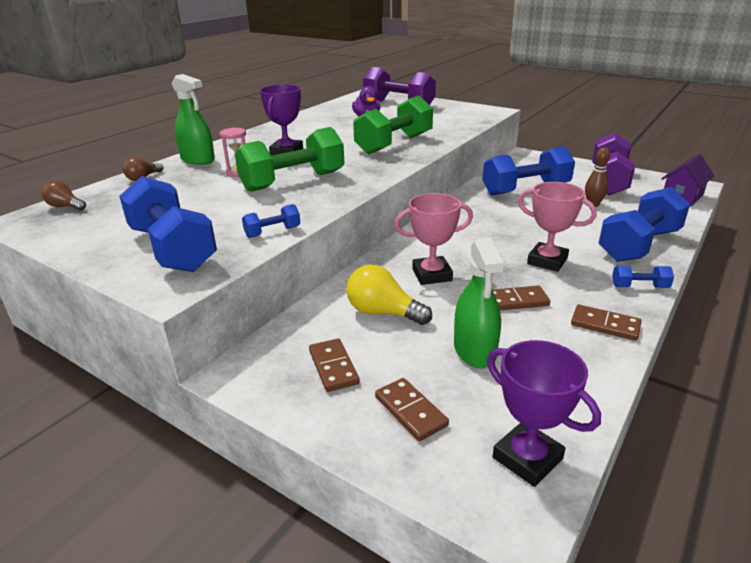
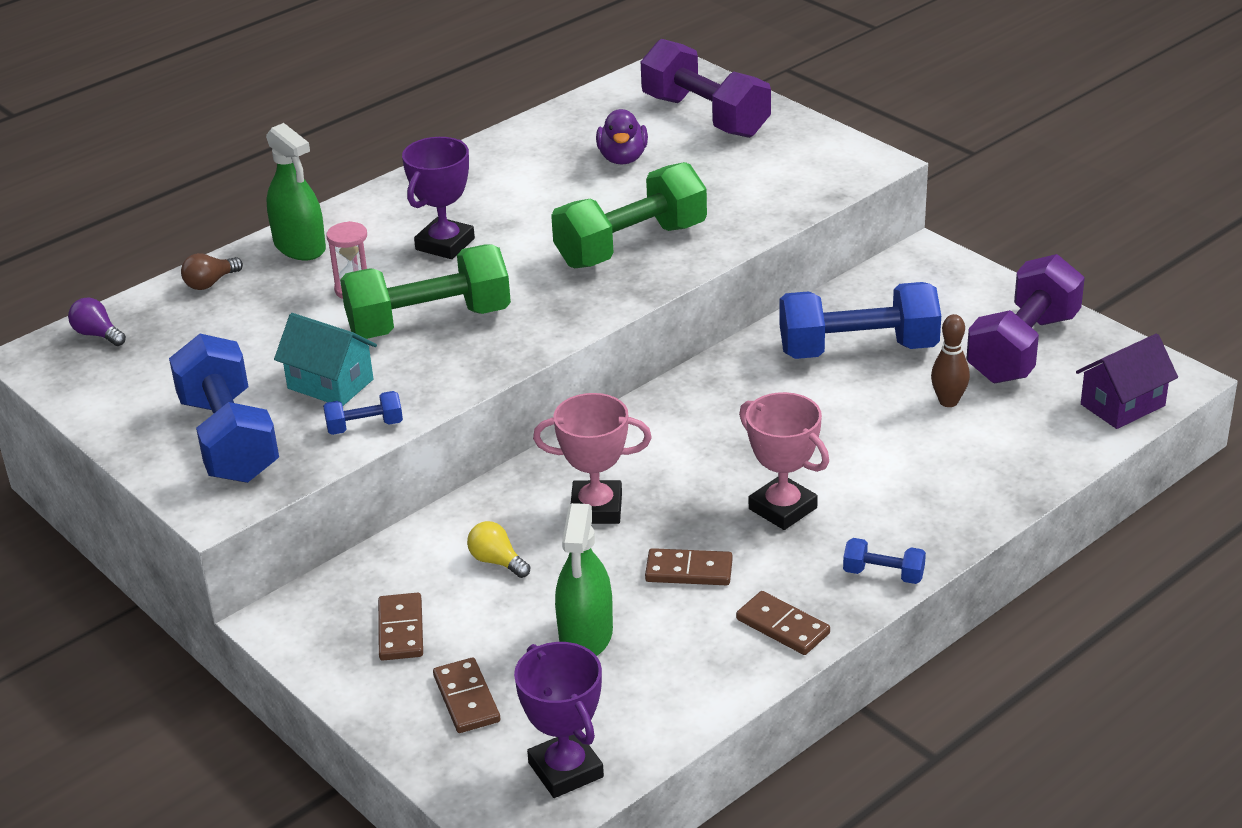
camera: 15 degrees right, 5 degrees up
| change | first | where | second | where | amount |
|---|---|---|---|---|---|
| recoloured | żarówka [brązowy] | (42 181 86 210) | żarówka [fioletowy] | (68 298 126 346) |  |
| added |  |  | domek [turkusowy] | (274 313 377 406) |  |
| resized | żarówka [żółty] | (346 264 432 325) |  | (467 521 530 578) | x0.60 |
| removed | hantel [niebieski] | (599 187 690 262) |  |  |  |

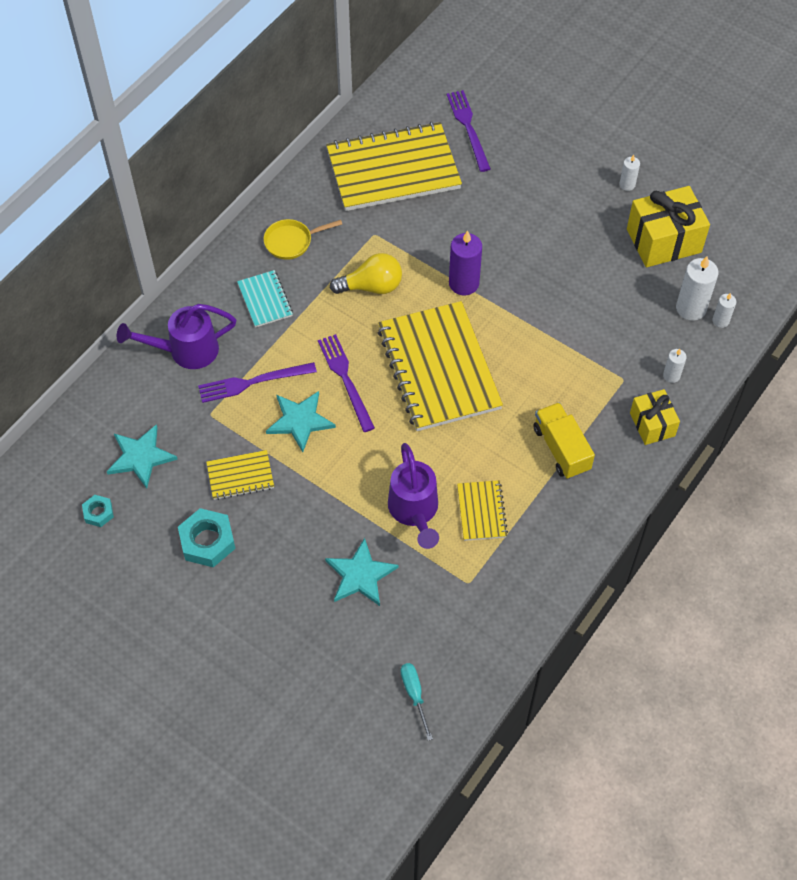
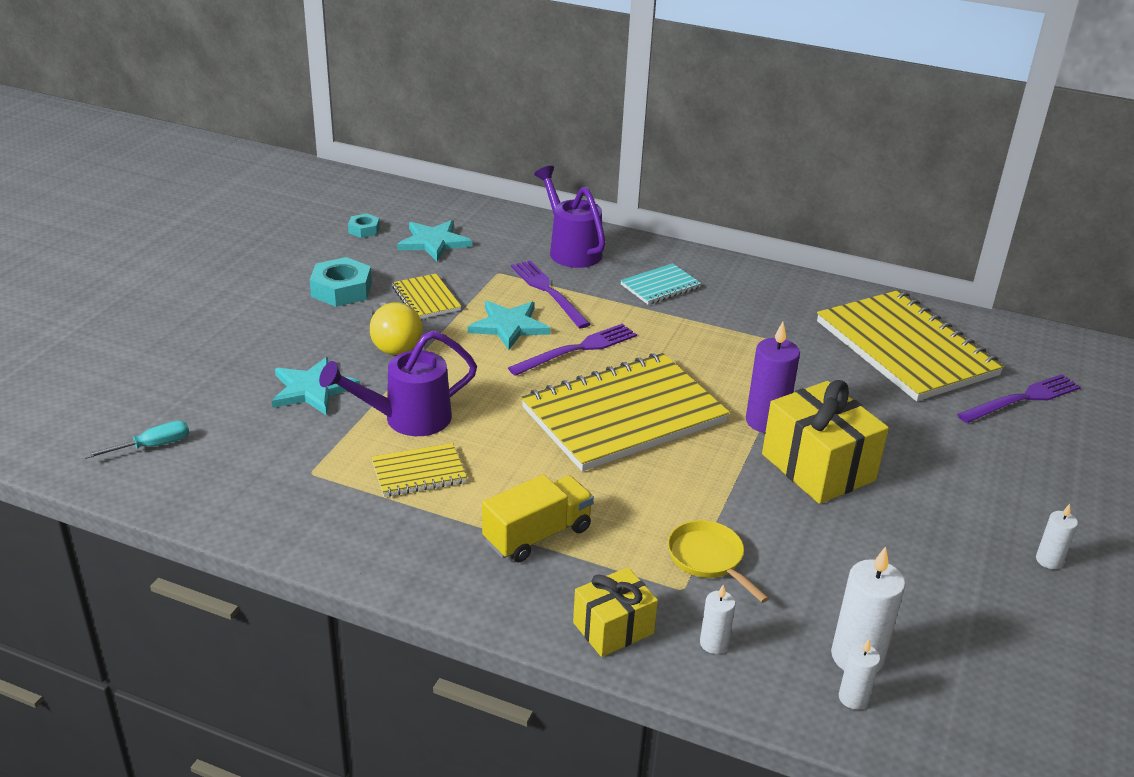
camera: 75 degrees right, 25 degrees down
| change | first | where | second | where | amount |
|---|---|---|---|---|---|
| moved | żarówka [żółty] | (330 253 402 294) |  | (370 302 423 355) |  |
| moved | patelnia [żółty] | (264 219 342 260) |  | (668 520 769 603) |  |
| moved | prezent [żółty] | (627 186 710 267) |  | (762 380 889 504) |  |

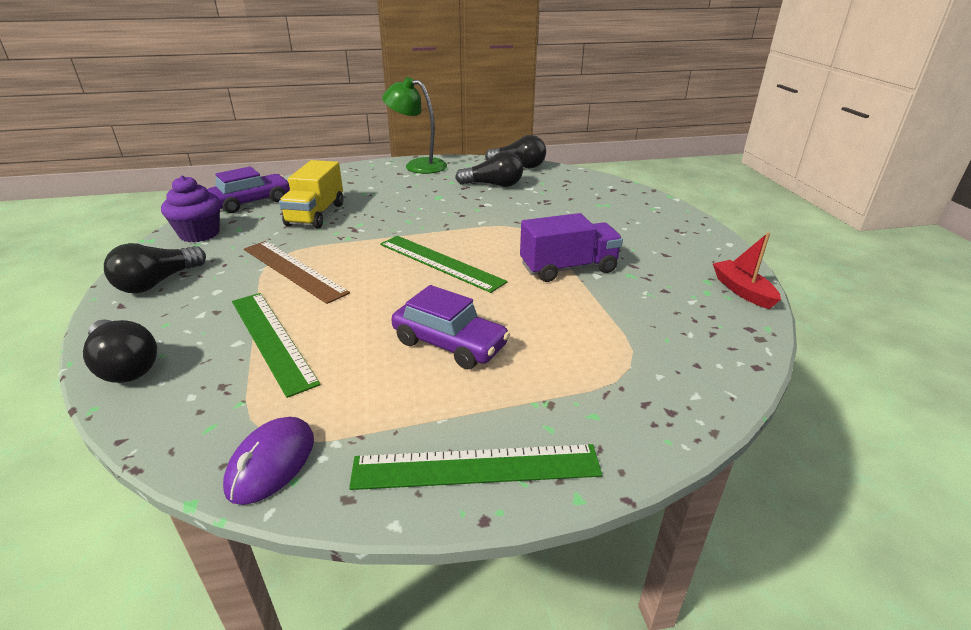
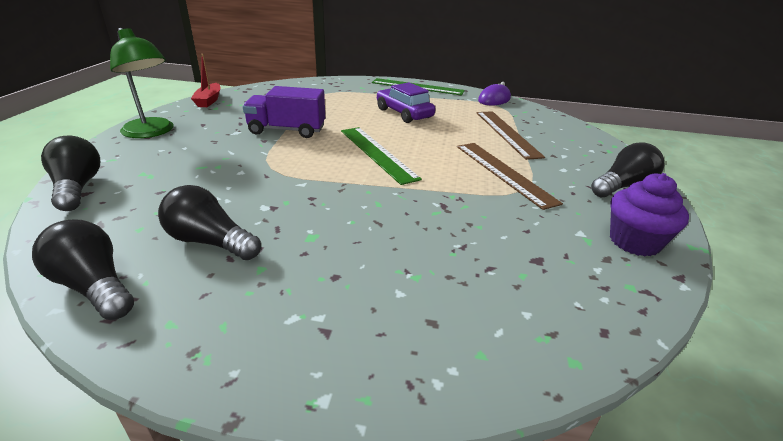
camera: 160 degrees left, 0 degrees up
| change | first | where | second | where | amount |
|---|---|---|---|---|---|
| moved | żarówka [czarny] | (83 319 157 383) |  | (41 136 100 211) |  |
| moved | lampka [zielony] | (382 77 447 174) |  | (110 28 173 138) |  |
| recoloured | linijka [zielony] | (232 293 321 398) | linijka [brązowy] | (476 111 545 160) |  |
| removed | samochód [fioletowy] | (207 166 290 213) |  |  |  |
| removed | ciężarówka [żółty] | (279 160 343 229) |  |  |  |

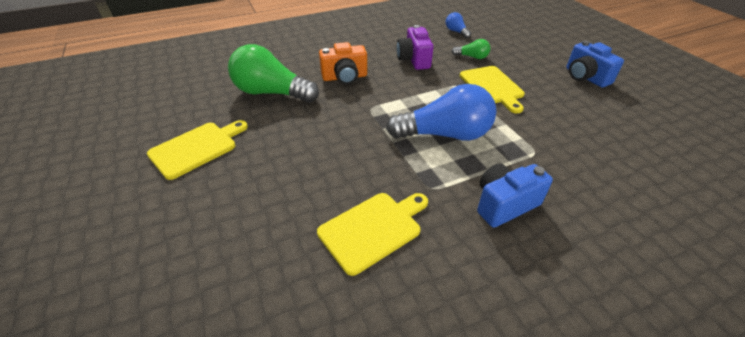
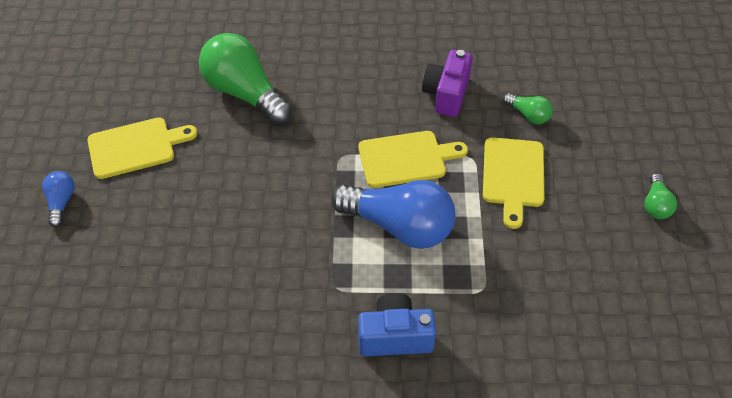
camera: 25 degrees right, 10 degrees up
| change | first | where | second | where | amount |
|---|---|---|---|---|---|
| moved | żarówka [niebieski] | (446 12 471 38) |  | (42 171 75 227) |  |
| moved | deska do krojenia [żółty] | (317 193 428 276) |  | (359 131 468 188) |  |
| replaced | aparat fotograficzny [niebieski] | (566 41 624 87) | żarówka [zielony] | (644 173 677 219) |  |
| removed | aparat fotograficzny [pomarańczowy] | (319 42 367 84) |  |  |  |

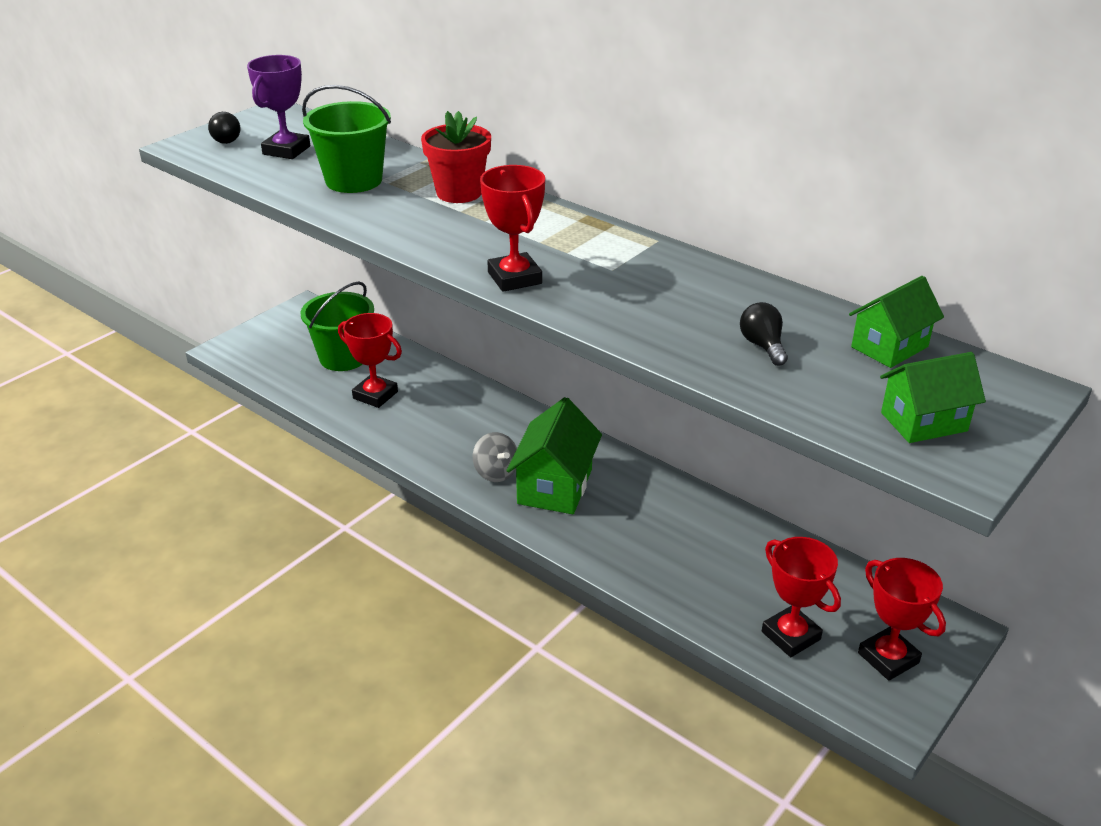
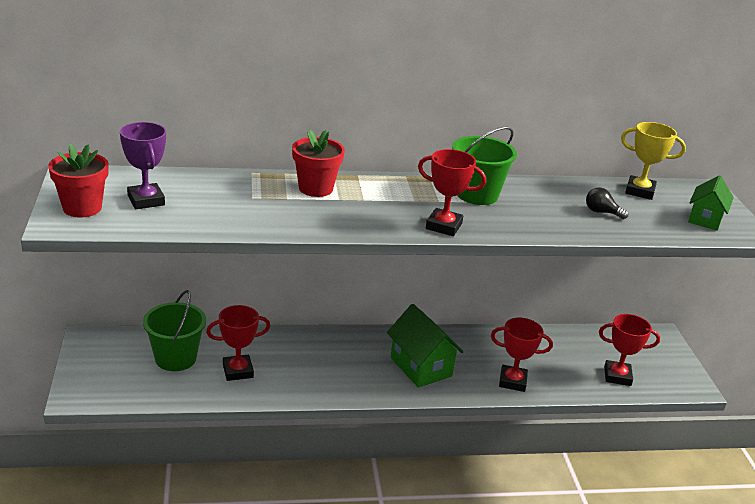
camera: 50 degrees left, 5 degrees down
| change | first | where | second | where | amount |
|---|---|---|---|---|---|
| replaced | żarówka [czarny] | (208 112 241 144) | doniczka [czerwony] | (48 144 109 217) |  |
| moved | wiadro [zielony] | (302 85 391 193) |  | (452 126 517 205) |  |
| moved | puchar [czerwony] | (858 558 946 681) |  | (491 318 553 392) |  |
| replaced | domek [zielony] | (849 276 944 368) | puchar [żółty] | (621 122 686 200) |  |
| removed | bączek [szary] | (473 432 517 482) |  |  |  |

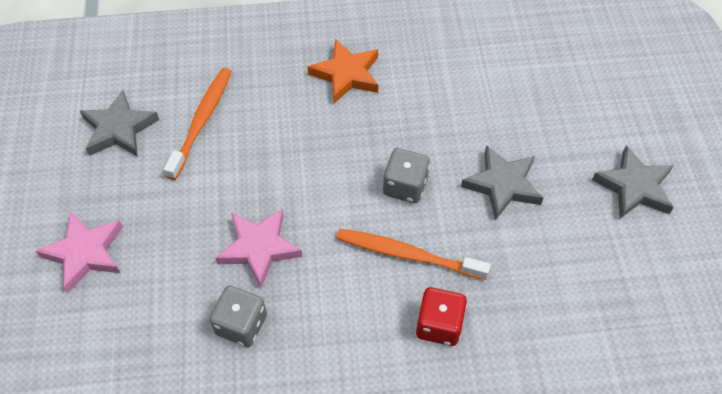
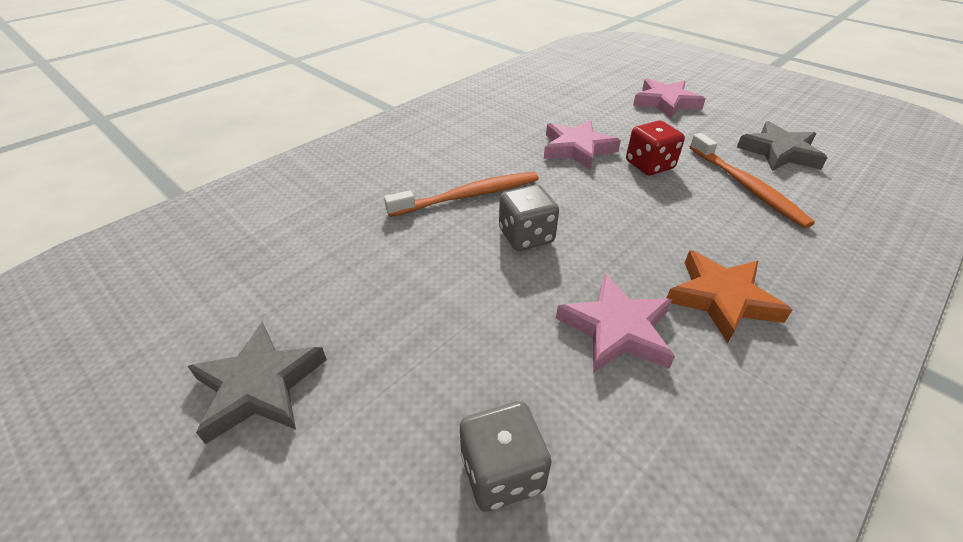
camera: 140 degrees right, 15 degrees down
| change | first | where | second | where | amount |
|---|---|---|---|---|---|
| moved | kostka do gry [szary] | (209 286 267 347) |  | (460 401 552 512) |  |
| added |  |  | gwiazda [różowy] | (556 274 675 373) |  |
| moved | kostka do gry [czerwony] | (416 287 467 346) |  | (626 121 685 175) |  |
| removed | gwiazda [szary] | (461 145 543 221) |  |  |  |

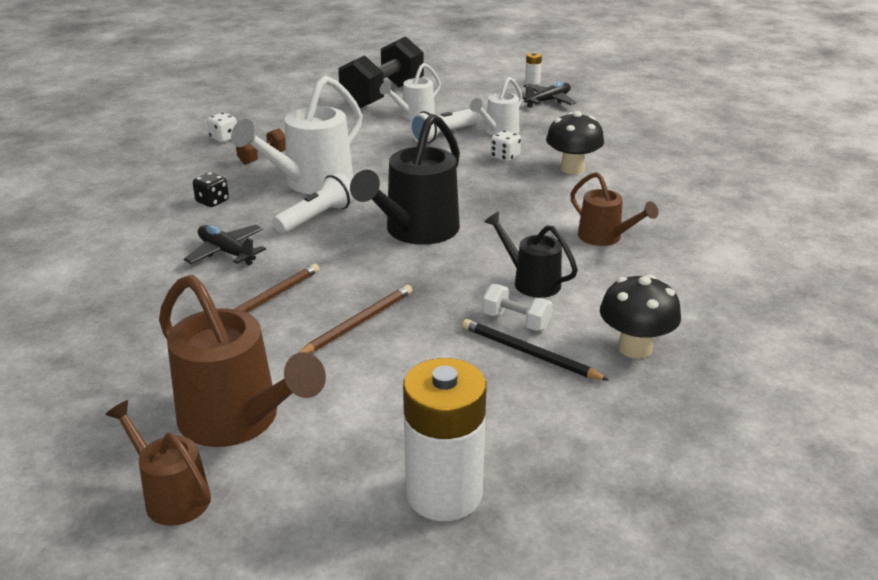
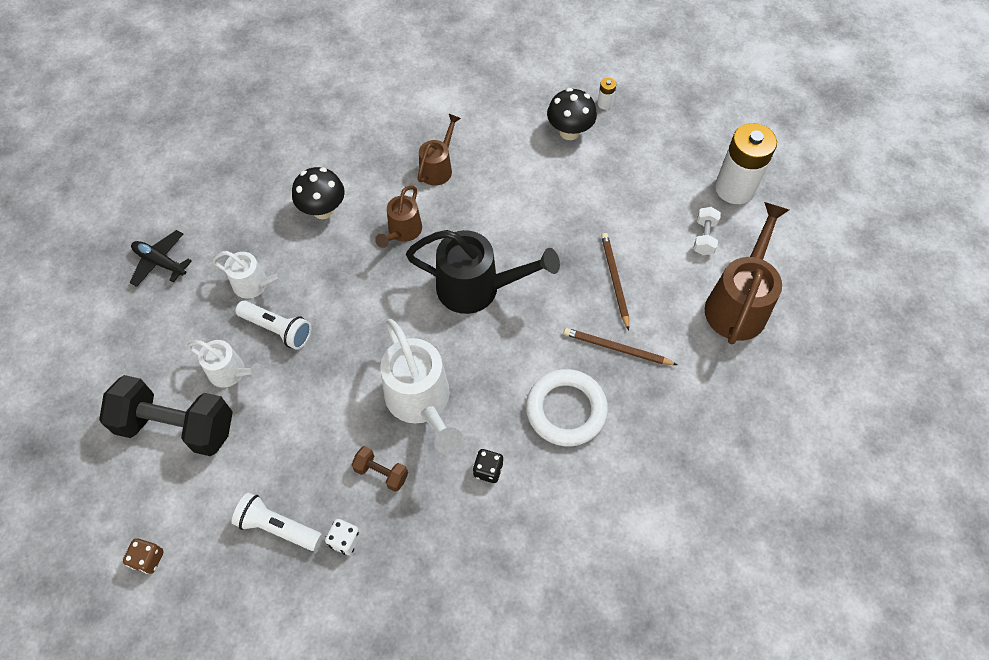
camera: 110 degrees left, 30 degrees up
| change | first | where | second | where | amount |
|---|---|---|---|---|---|
| added |  |  | kostka do gry [brązowy] | (123 539 164 574) |  |
| moved | latarka [biały] | (273 173 355 234) |  | (232 492 322 551) |  |
| moved | konewka [brązowy] | (105 400 211 526) |  | (375 185 422 248) |  |
| turned | konewka [biały] | (231 76 363 194) |  | (380 319 463 455) | 45 degrees clockwise |
| replaced | samolot [czarny] | (184 225 266 265) | pierścień [biały] | (526 369 608 446) |  |
| moved | bateria [biały] | (525 52 542 85) |  | (597 78 616 110) |  |
| turned | ołówek [brązowy] | (299 285 412 353) |  | (601 233 629 330) | 60 degrees clockwise |
| moved | hantel [biały] | (482 284 553 331) |  | (693 207 721 255) |  |
| removed | ołówek [czarny] | (462 319 609 381) |  |  |  |
| removed | konewka [czarny] | (484 211 578 298) |  |  |  |
| removed | kostka do gry [biały] | (490 130 521 162) |  |  |  |

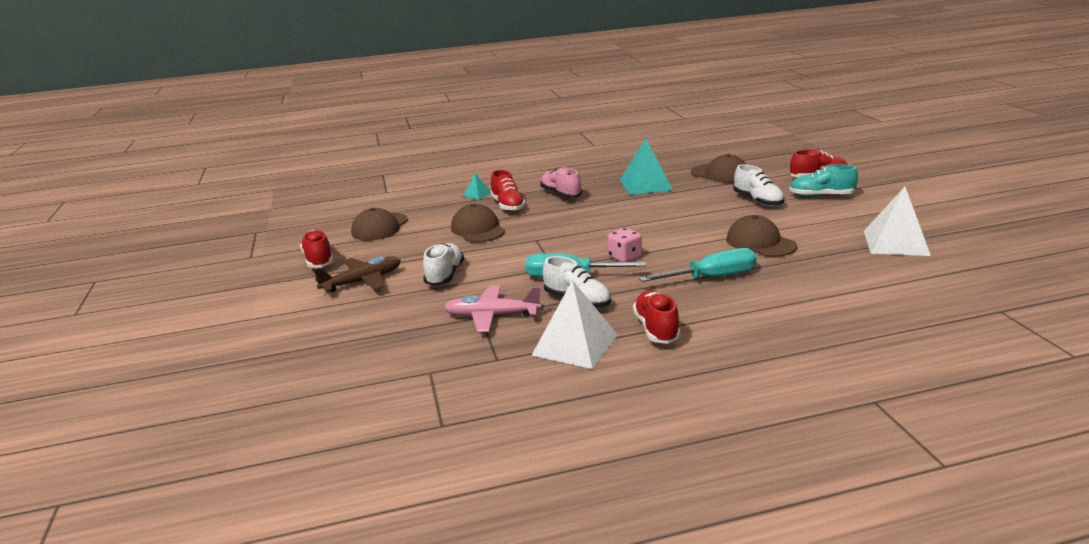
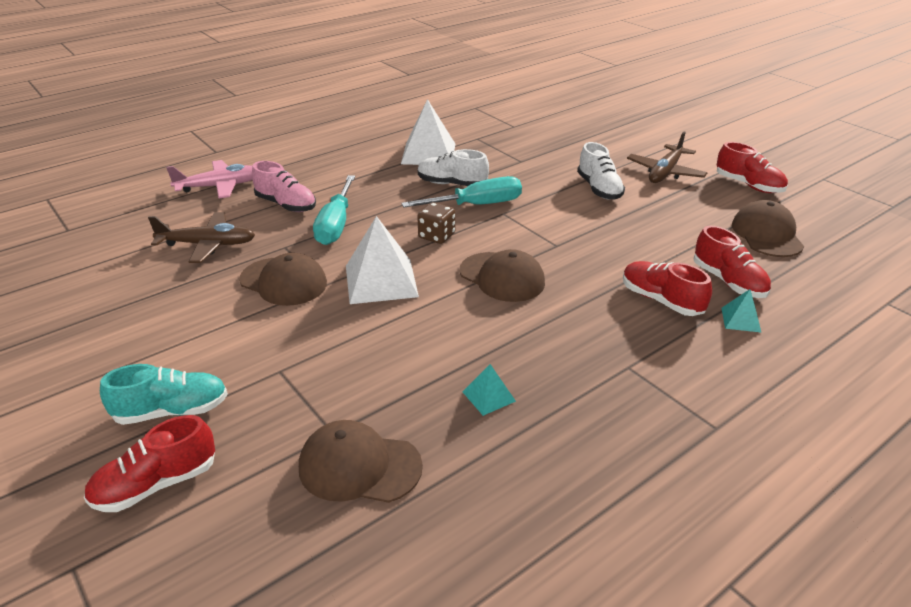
camera: 155 degrees right, 10 degrees up
| change | first | where | second | where | amount |
|---|---|---|---|---|---|
| added |  |  | samolot [brązowy] | (148 212 255 263) |  |
| moved | samolot [różowy] | (444 285 542 332) |  | (166 160 253 199) |  |
| moved | but [różowy] | (540 167 582 198) |  | (252 161 316 212) |  |
| turned | śrubokręt [turkusowy] | (639 248 757 282) |  | (313 175 355 245) | 45 degrees counterclockwise |
| moved | piramida [biały] | (864 187 931 256) |  | (346 216 419 304) |  |
| recoloured | kostka do gry [różowy] | (608 228 642 262) | kostka do gry [brązowy] | (417 202 456 244) |  |
| moved | czapka [brązowy] | (451 204 505 242) |  | (460 249 545 302) |  |
| resized | piramida [turkusowy] | (620 138 673 195) |  | (462 364 516 416) | x0.48 |
| moved | but [czerwony] | (633 291 680 344) |  | (693 226 771 298) |  |
| removed | but [biały] | (734 165 785 207) |  |  |  |

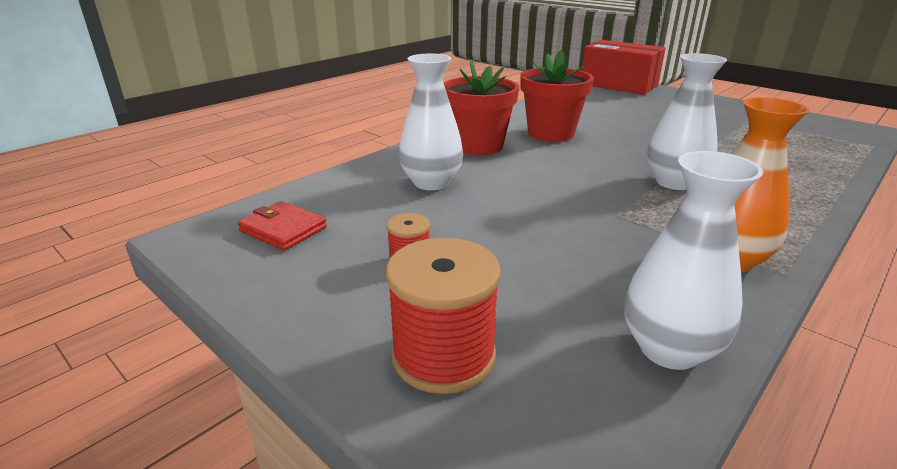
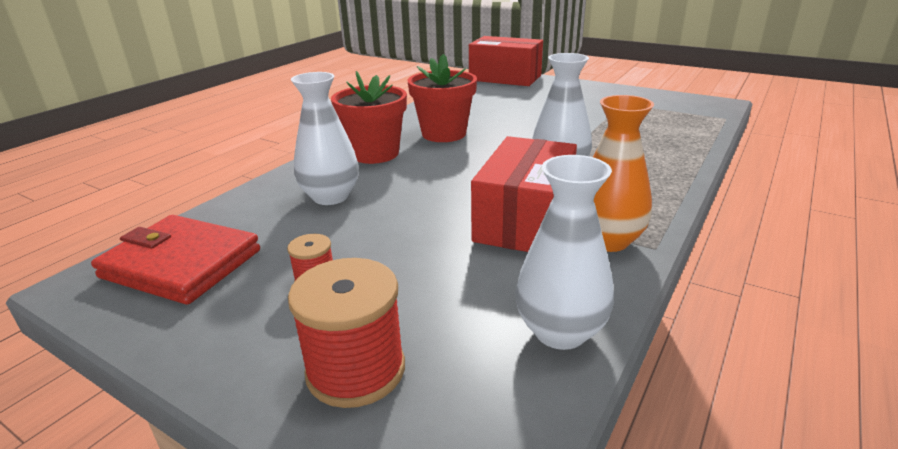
camera: 10 degrees left, 0 degrees up
| change | first | where | second | where | amount |
|---|---|---|---|---|---|
| resized | portfel [czerwony] | (237 201 327 251) |  | (91 215 260 305) | x1.74 |
| added |  |  | pudełko [czerwony] | (471 136 577 252) |  |

